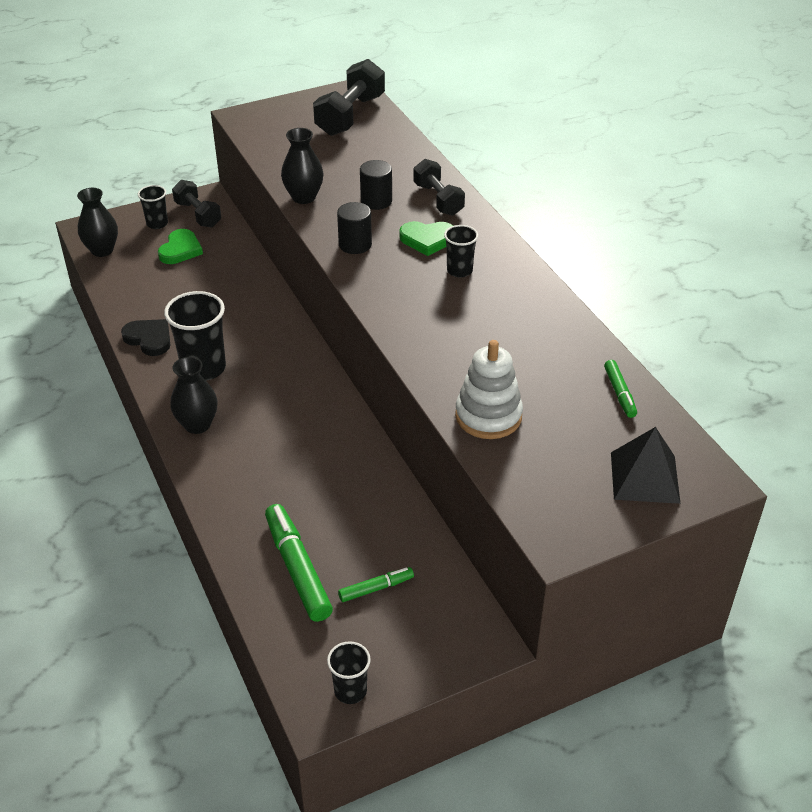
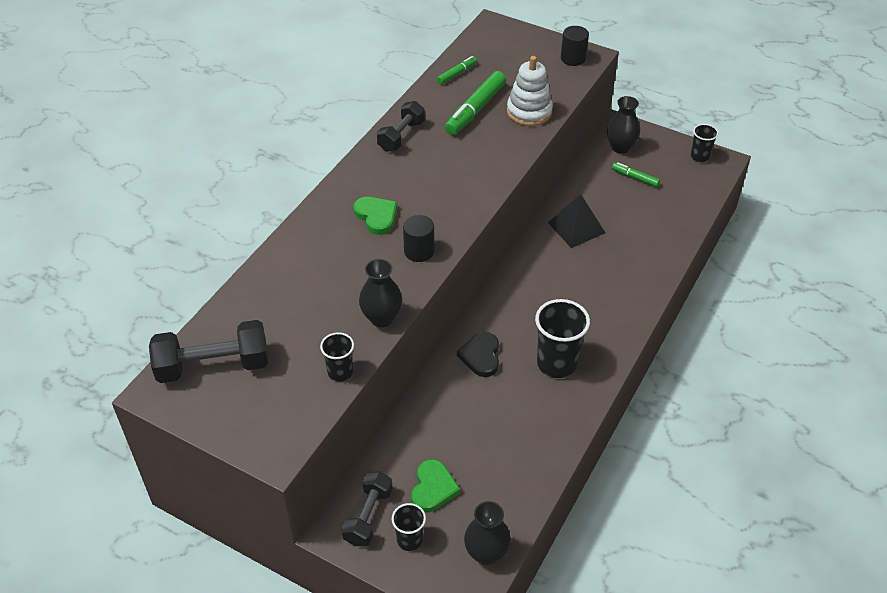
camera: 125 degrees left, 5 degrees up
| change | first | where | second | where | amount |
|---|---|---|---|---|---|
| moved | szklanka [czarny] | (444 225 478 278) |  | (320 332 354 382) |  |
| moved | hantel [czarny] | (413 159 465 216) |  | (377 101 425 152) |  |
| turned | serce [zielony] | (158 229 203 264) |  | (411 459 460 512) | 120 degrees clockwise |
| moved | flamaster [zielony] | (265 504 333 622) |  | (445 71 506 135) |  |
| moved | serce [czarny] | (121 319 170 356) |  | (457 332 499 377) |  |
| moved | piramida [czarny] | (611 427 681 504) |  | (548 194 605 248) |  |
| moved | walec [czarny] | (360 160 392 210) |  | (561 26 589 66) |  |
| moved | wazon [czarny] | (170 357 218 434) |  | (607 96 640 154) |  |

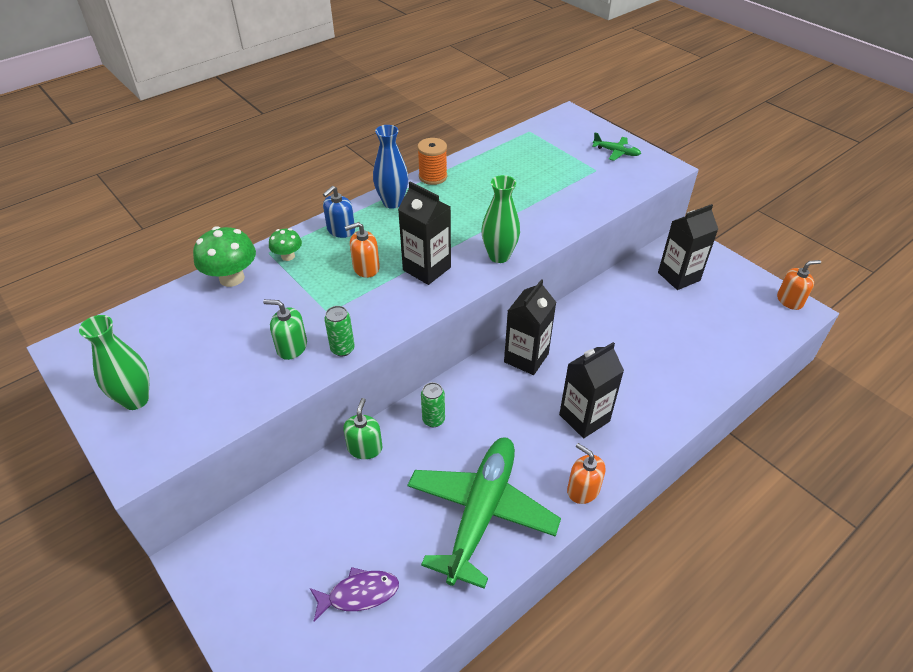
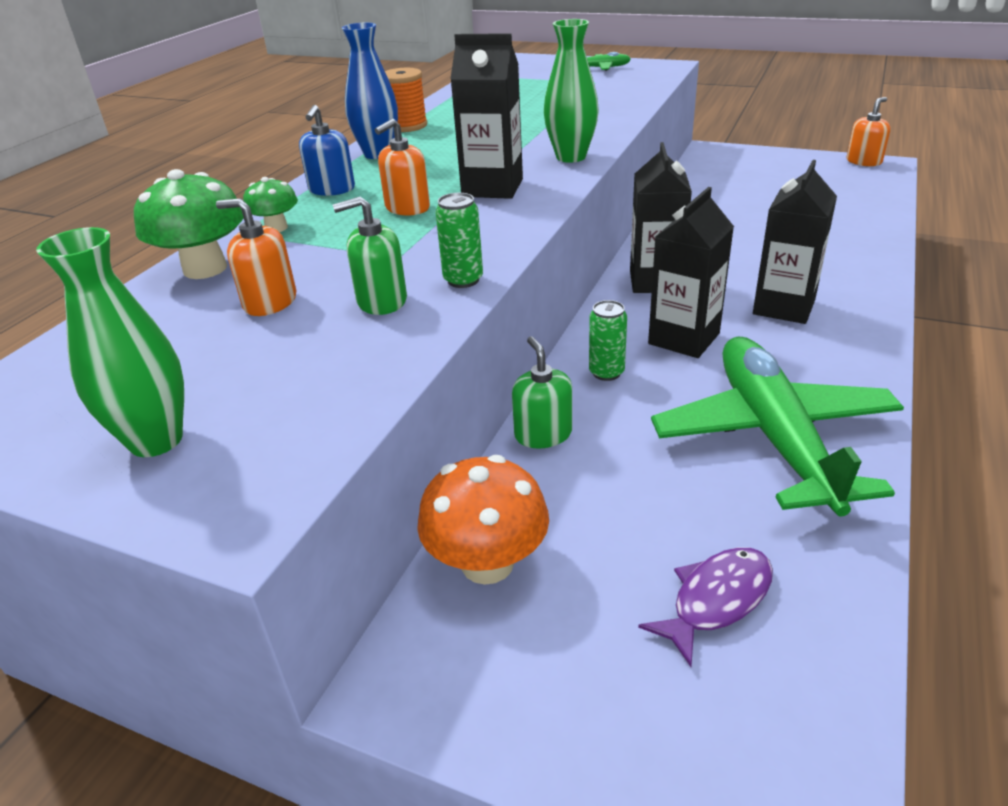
camera: 25 degrees left, 10 degrees down
| change | first | where | second | where | amount |
|---|---|---|---|---|---|
| moved | dozownik mydła [pomarańczowy] | (567 443 605 504) |  | (216 198 297 316) |  |
| added |  |  | grzyb [pomarańczowy] | (417 455 549 585) |  |
| moved | karton mleka [czarny] | (658 204 718 290) |  | (648 187 734 358) |  |

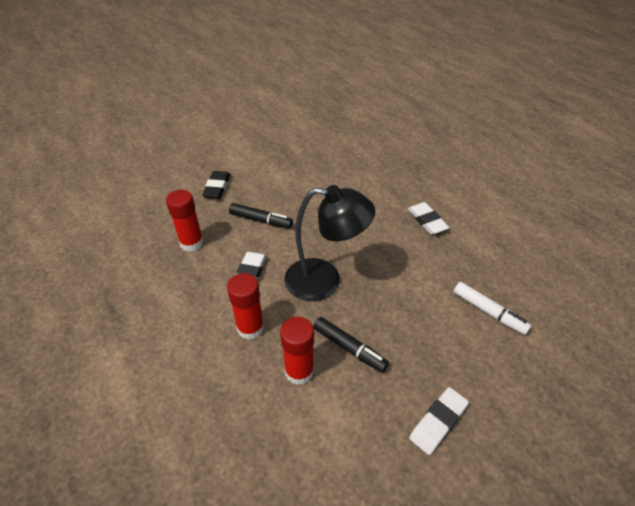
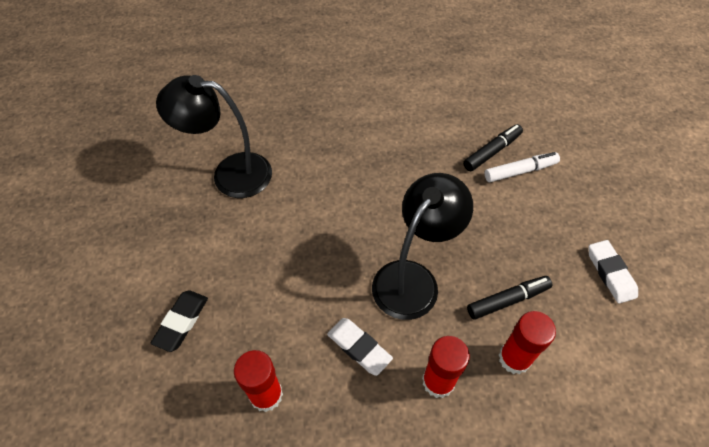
camera: 60 degrees left, 10 degrees up
| change | first | where | second | where | amount |
|---|---|---|---|---|---|
| turned | gumka do mazania [czarny] | (202 171 230 199) |  | (151 290 208 352) | 75 degrees clockwise |
| added |  |  | lampka [czarny] | (156 75 272 198) |  |
| moved | flamaster [czarny] | (229 203 293 228) |  | (463 124 523 172) |  |
| removed | gumka do mazania [biały] | (407 202 450 235) |  |  |  |

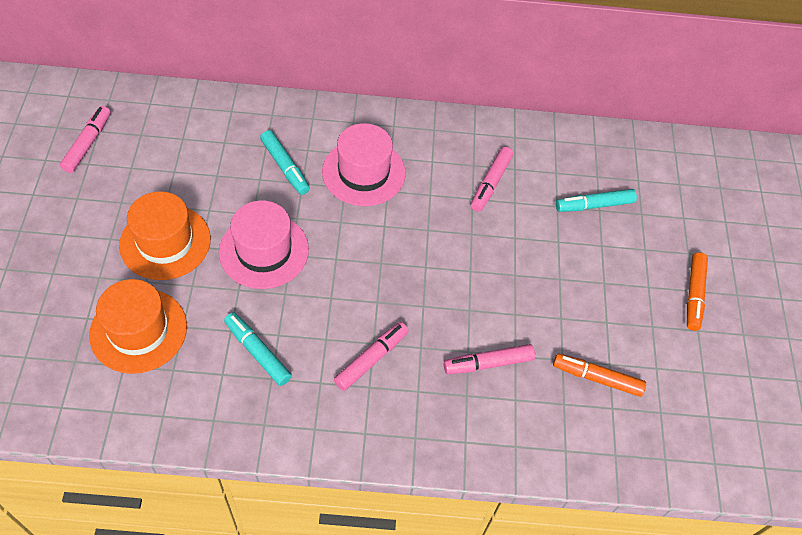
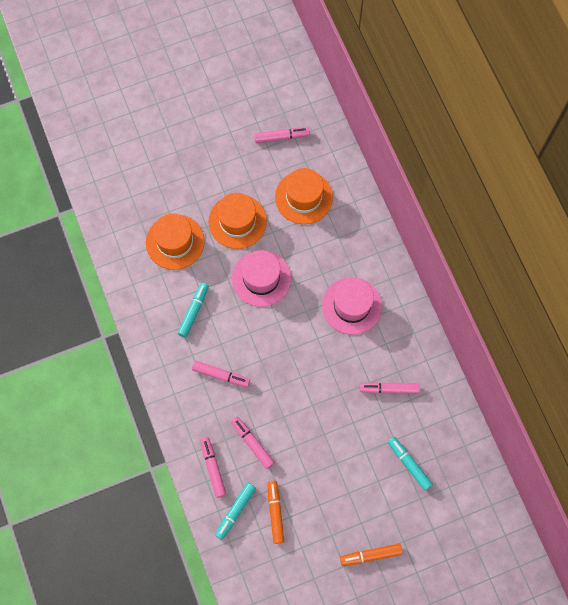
camera: 70 degrees right, 15 degrees up
| change | first | where | second | where | amount |
|---|---|---|---|---|---|
| added |  |  | flamaster [różowy] | (200 437 226 498) |  |
| moved | flamaster [turkusowy] | (260 130 310 195) |  | (215 483 256 540) |  |
| added |  |  | kapelusz [pomarańczowy] | (275 168 333 224) |  |

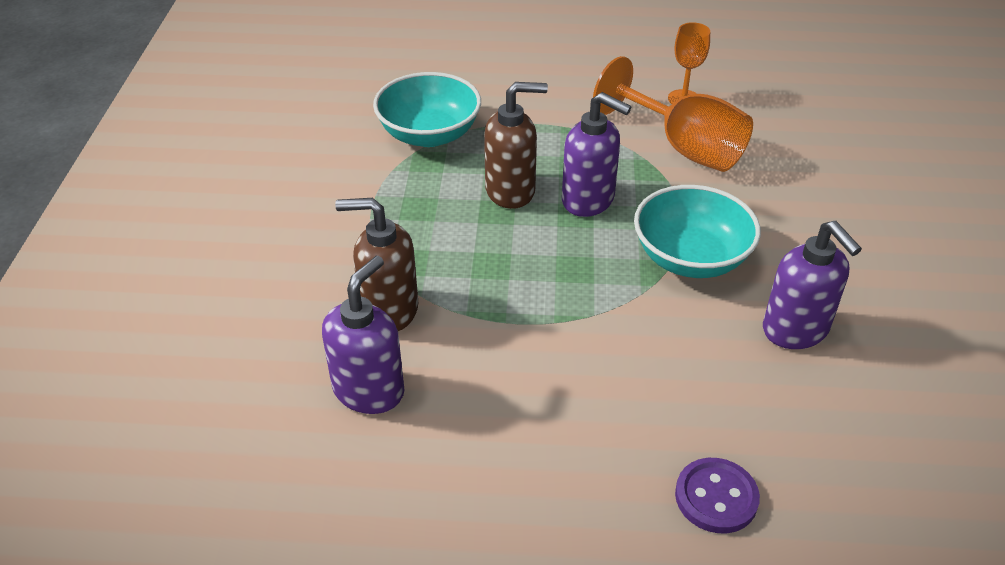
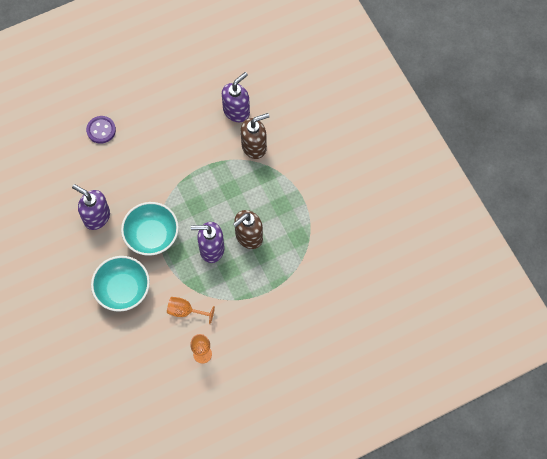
camera: 150 degrees right, 25 degrees up
| change | first | where | second | where | amount |
|---|---|---|---|---|---|
| moved | miska [turkusowy] | (373 72 481 147) |  | (91 256 150 312) |  |
| resized | kielich [pomarańczowy] | (593 56 753 172) |  | (167 297 215 324) | x0.55 |
| turned | dozownik mydła [fioletowy] | (322 256 404 414) |  | (222 72 250 122) | 135 degrees counterclockwise |

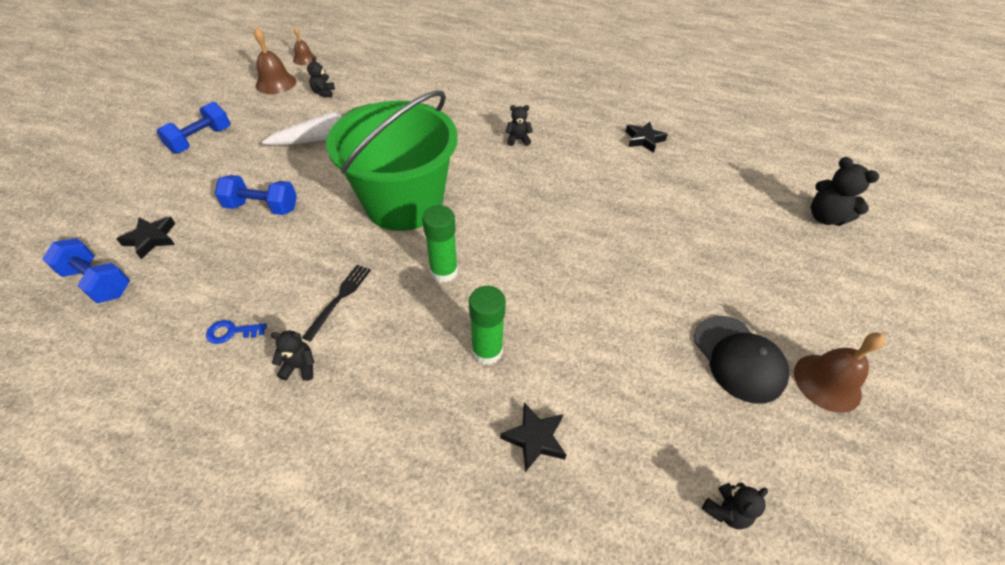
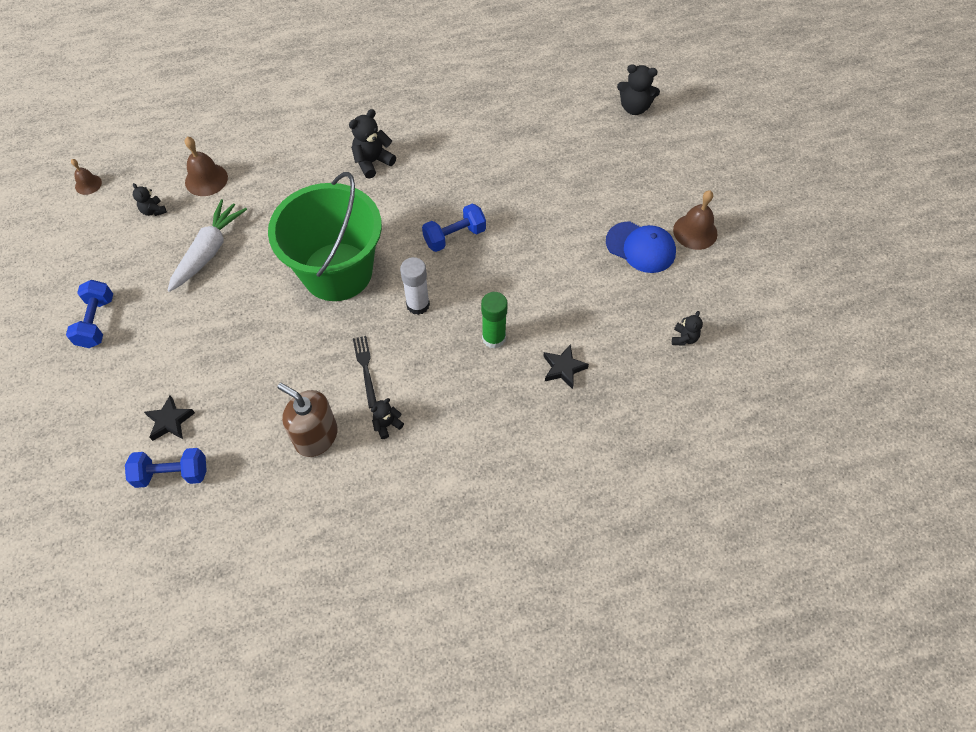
camera: 35 degrees left, 10 degrees up
| change | first | where | second | where | amount |
|---|---|---|---|---|---|
| moved | dzwonek [brązowy] | (254 27 296 94) |  | (185 137 228 196) |  |
| replaced | klucz [niebieski] | (206 320 267 344) | dozownik mydła [brązowy] | (277 383 338 457) |  |
| resized | miś [czarny] | (505 105 533 146) |  | (349 109 396 179) | x1.67 |
| recoloured | klej w sztyfcie [zielony] | (422 205 458 282) | klej w sztyfcie [biały] | (400 257 430 315) |  |
| moved | hantel [niebieski] | (215 175 297 215) |  | (422 204 486 252) |  |
| recoloured | czapka [czarny] | (694 316 789 404) | czapka [niebieski] | (606 221 676 273) |  |
| removed | gwiazda [czarny] | (625 122 668 153) |  |  |  |

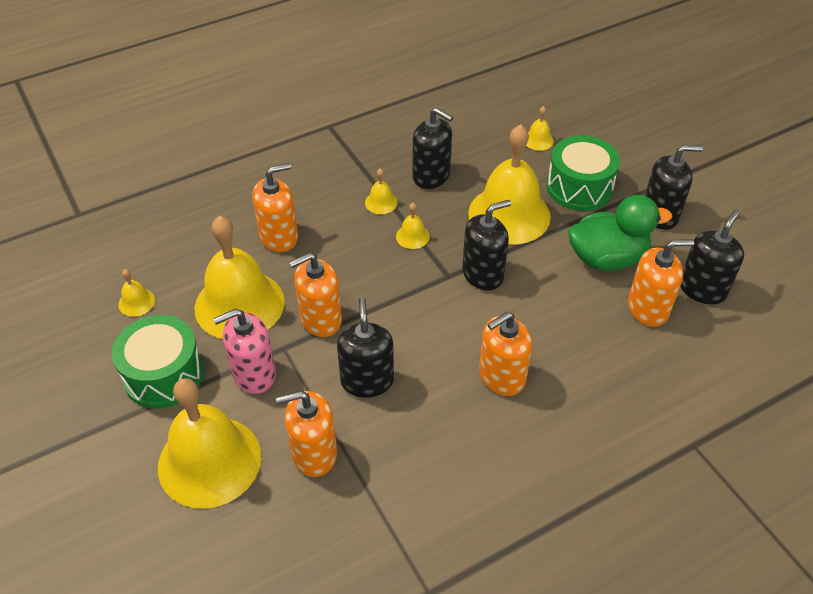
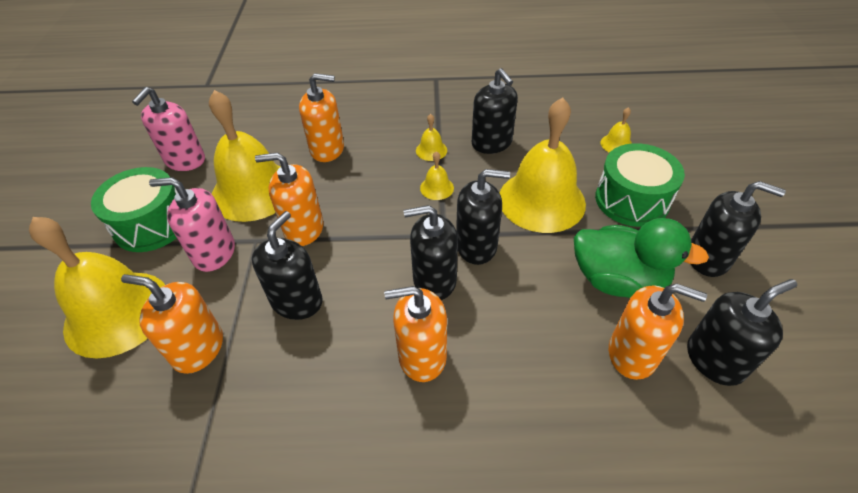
camera: 30 degrees right, 0 degrees up
| change | first | where | second | where | amount |
|---|---|---|---|---|---|
| replaced | dzwonek [żółty] | (118 269 155 317) | dozownik mydła [różowy] | (132 87 205 171) |  |
| added |  |  | dozownik mydła [czarny] | (403 205 458 300) |  |

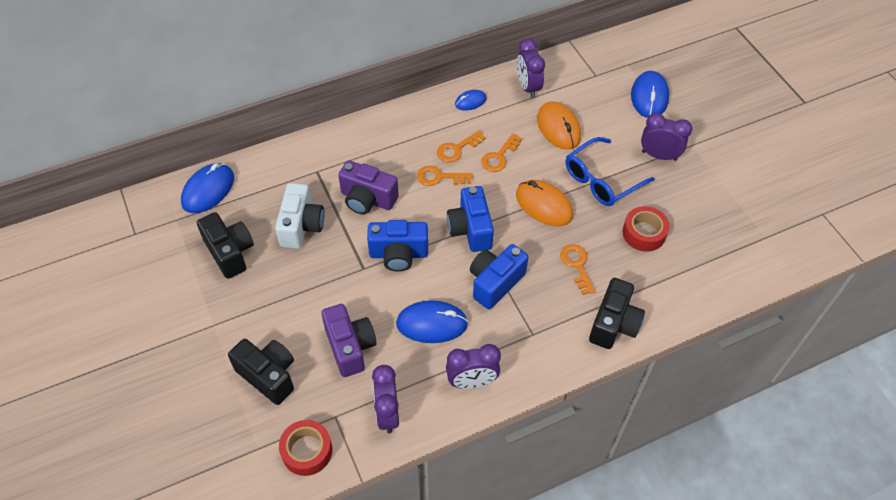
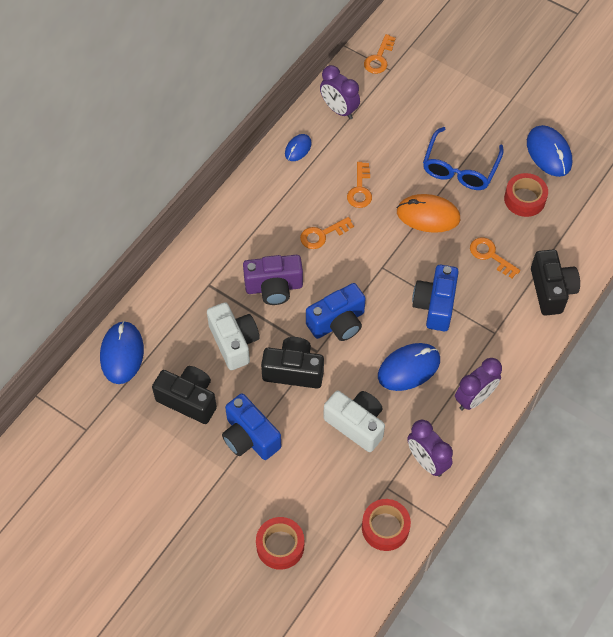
camera: 30 degrees left, 5 degrees up
| change | first | where | second | where | amount |
|---|---|---|---|---|---|
| moved | aparat fotograficzny [niebieski] | (447 186 494 252) |  | (222 393 281 460) |  |
| added |  |  | taśma klejąca [czerwony] | (256 517 304 570) |  |
| moved | aparat fotograficzny [czarny] | (228 339 294 405) |  | (261 337 324 388) |  |
| recoloured | aparat fotograficzny [fioletowy] | (321 304 377 377) | aparat fotograficzny [biały] | (323 391 385 452) |  |
| moved | klucz [pomarańczowy] | (437 130 486 163) |  | (364 34 396 74) |  |
| moved | myszka [niebieski] | (631 71 669 118) |  | (527 125 572 177) |  |
| removed | myszka [pomarańczowy] | (537 101 581 150) |  |  |  |
| removed | budzik [fioletowy] | (641 113 692 161) |  |  |  |

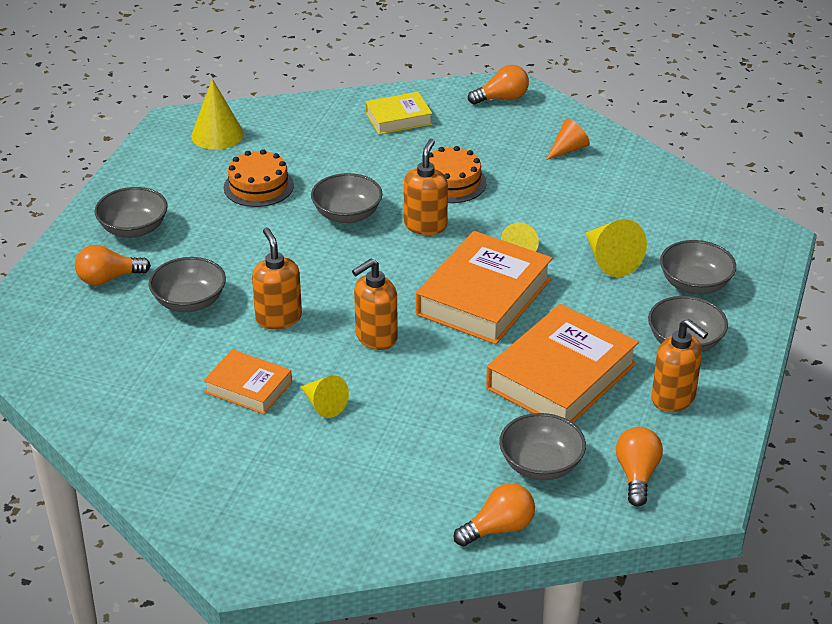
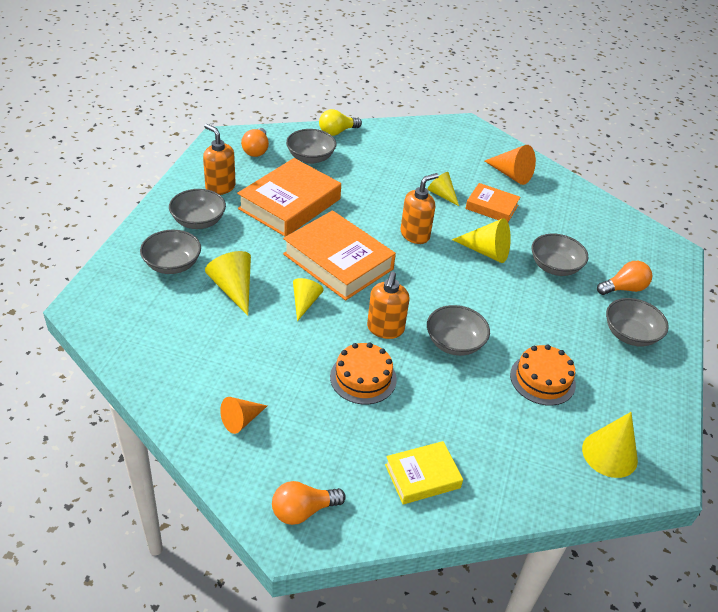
camera: 175 degrees right, 5 degrees up
| change | first | where | second | where | amount |
|---|---|---|---|---|---|
| turned | książka [pomarańczowy] | (416 231 552 344) |  | (283 210 396 300) | 75 degrees counterclockwise |
| recoloured | żarówka [pomarańczowy] | (453 483 535 547) | żarówka [żółty] | (319 109 362 136) |  |
| replaced | dozownik mydła [pomarańczowy] | (252 228 302 330) | stożek [żółty] | (452 218 511 263) |  |
| added |  |  | stożek [pomarańczowy] | (485 145 536 185) |  |

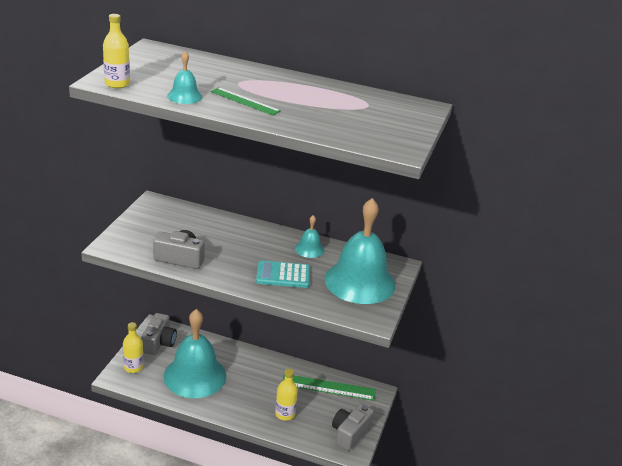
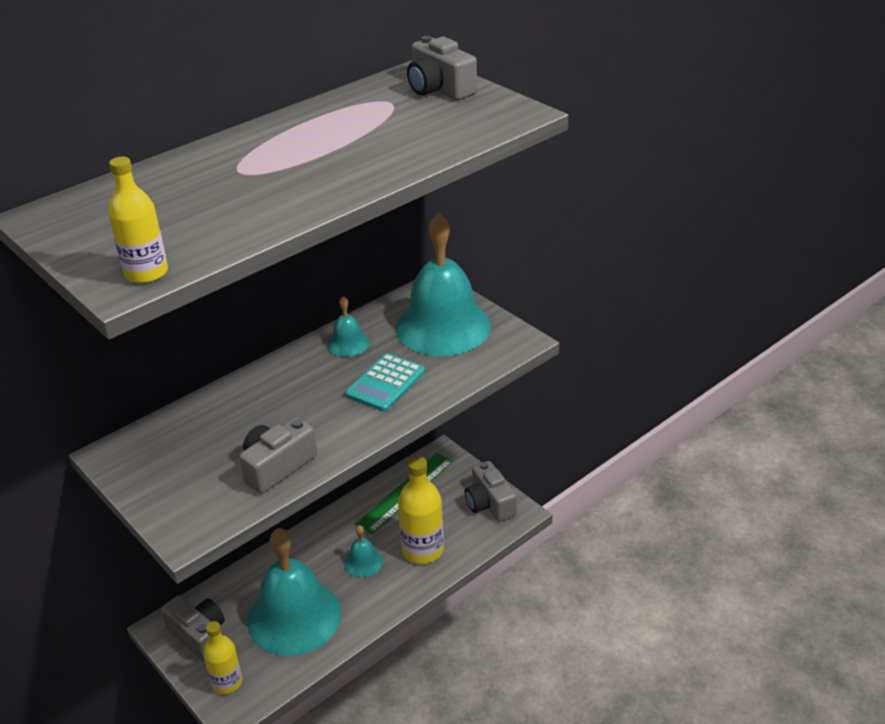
camera: 55 degrees left, 5 degrees up
| change | first | where | second | where | amount |
|---|---|---|---|---|---|
| moved | dzwonek [turkusowy] | (167 51 203 104) |  | (344 525 383 577) |  |
| resized | butelka [żółty] | (275 369 298 421) |  | (398 456 444 564) | x1.53 |
| added |  |  | aparat fotograficzny [szary] | (407 36 477 100) |  |
| removed | linijka [zielony] | (210 87 281 115) |  |  |  |

